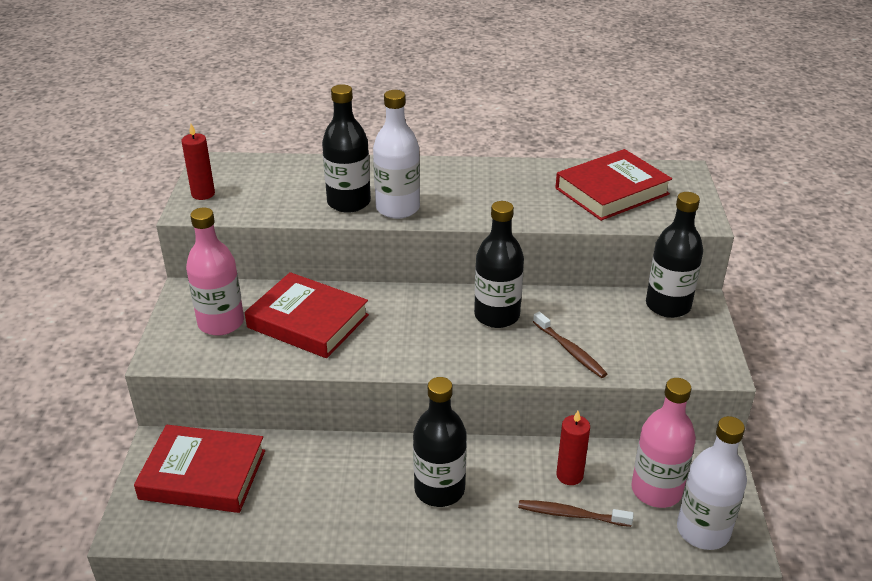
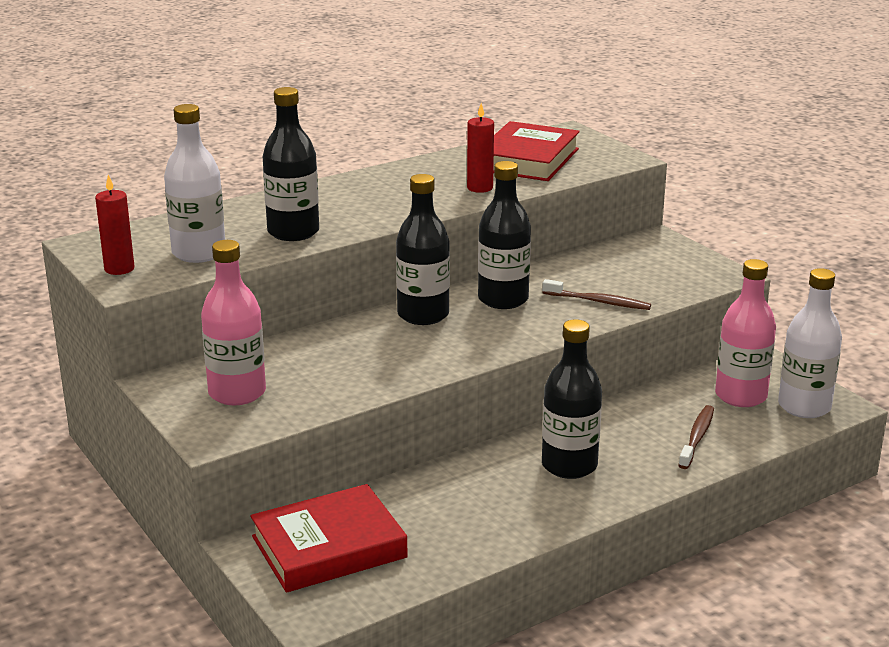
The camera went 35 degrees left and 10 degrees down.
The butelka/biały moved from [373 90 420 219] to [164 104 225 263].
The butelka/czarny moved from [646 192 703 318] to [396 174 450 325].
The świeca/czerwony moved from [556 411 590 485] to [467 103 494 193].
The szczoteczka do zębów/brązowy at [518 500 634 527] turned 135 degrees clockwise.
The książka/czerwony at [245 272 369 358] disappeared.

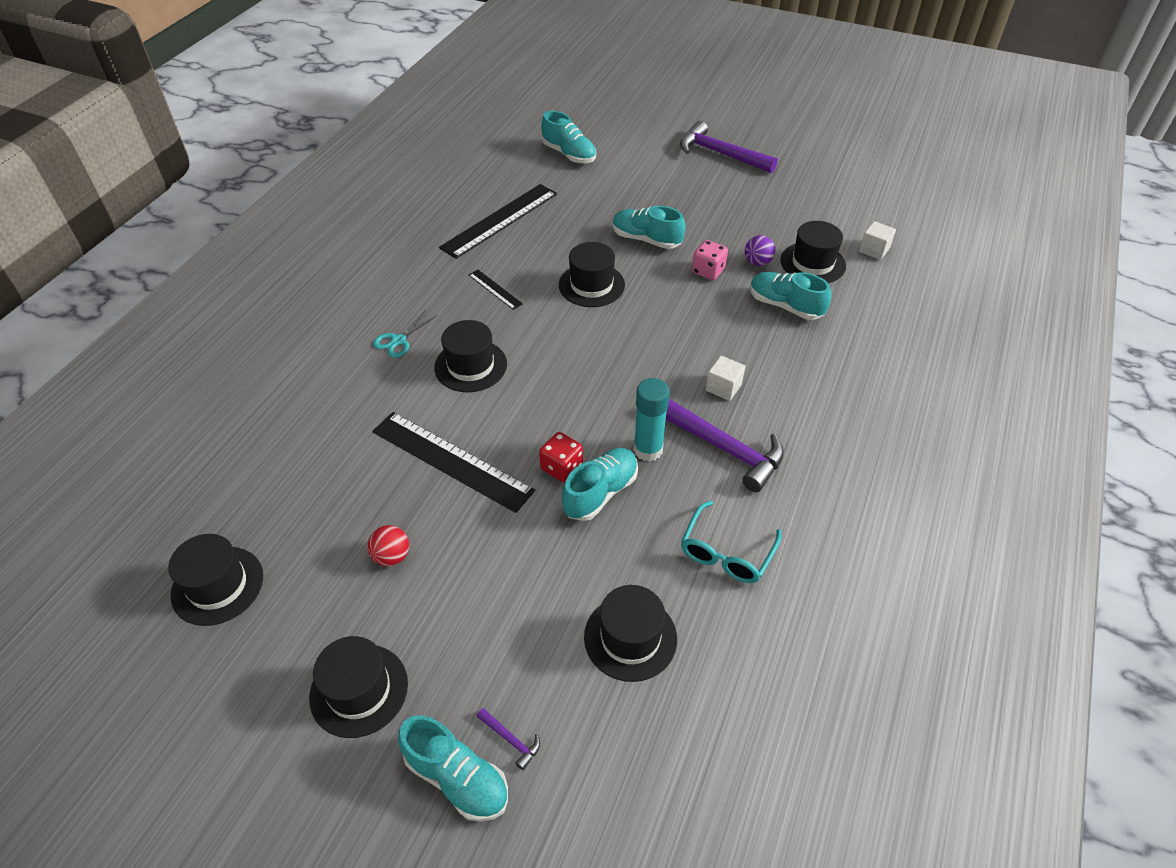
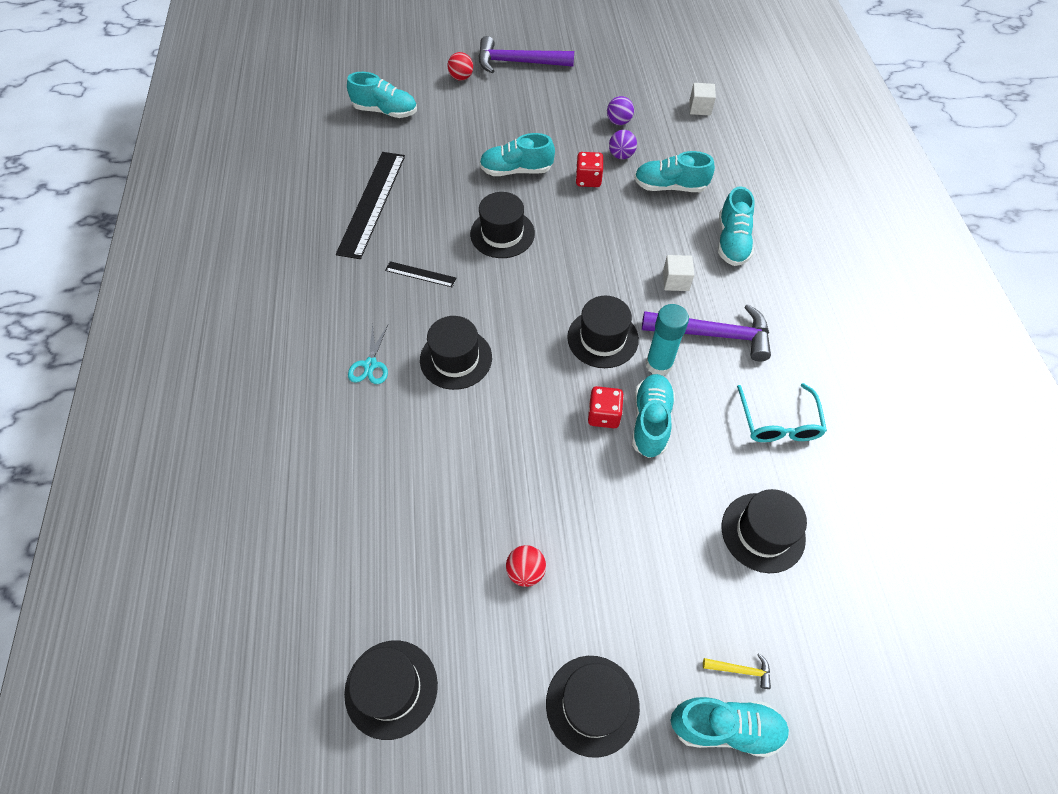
The camera went 30 degrees left and 10 degrees up.
The piłka/czerwony at [448 52 473 81] appeared.
The kapelusz/czarny moved from [780 221 846 283] to [567 296 639 368].
The kostka do gry/różowy at [692 240 728 280] became the kostka do gry/czerwony at [576 152 603 187].
The piłka/fioletowy at [607 96 634 125] appeared.
The młotek/fioletowy at [477 708 540 770] became the młotek/żółty at [703 653 771 689].
The but/turkusowy at [718 186 755 266] appeared.
The linijka/czarny at [372 412 535 513] disappeared.

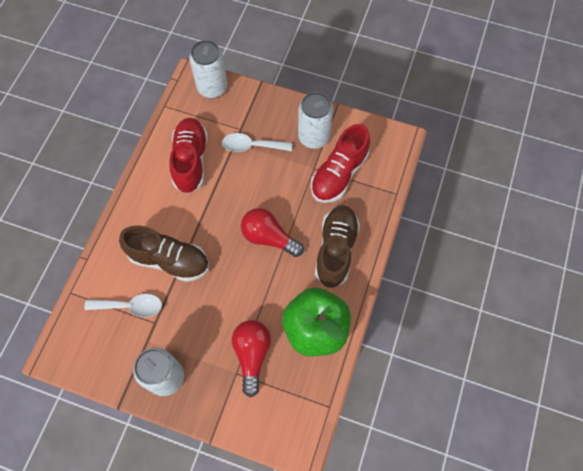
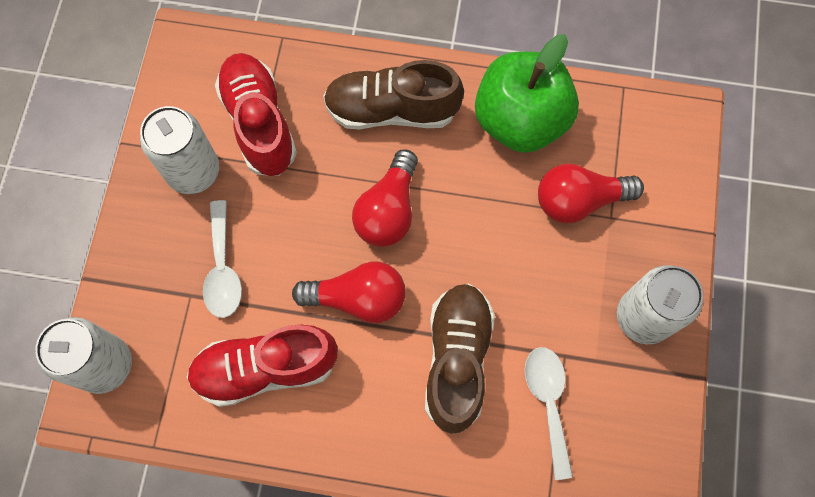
The camera went 100 degrees left and 5 degrees up.
The but/czerwony at [311 124 370 203] turned 135 degrees counterclockwise.
The żarówka/czerwony at [292 262 406 323] appeared.

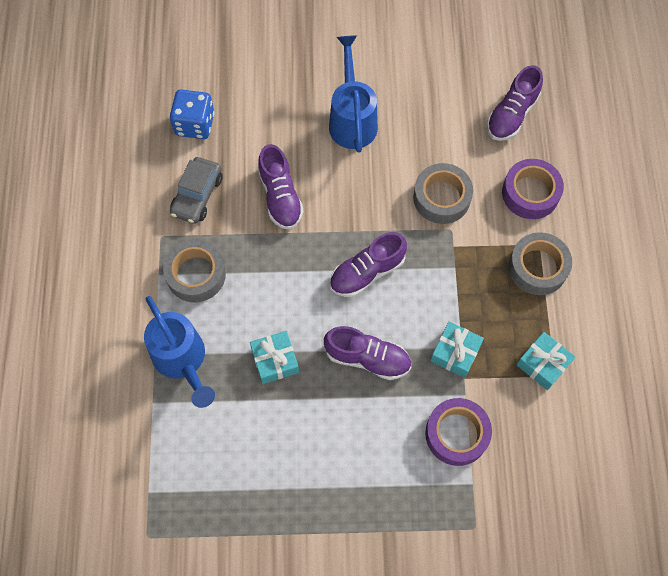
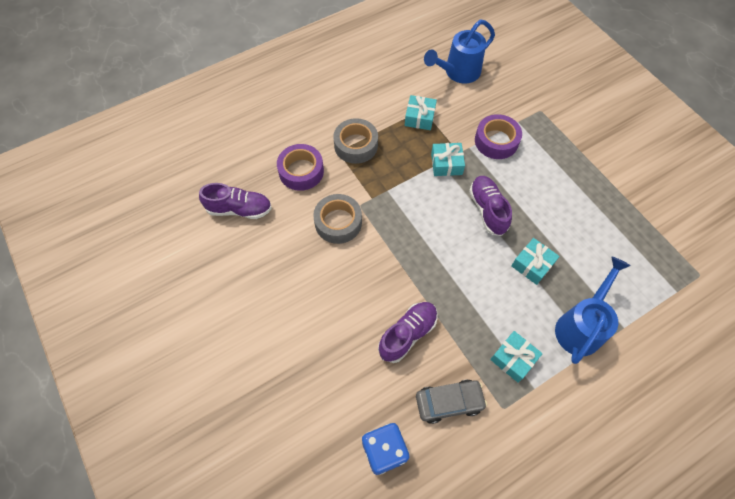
The camera went 120 degrees left and 5 degrees down.
The konewka/niebieski moved from [329 35 378 153] to [424 20 495 84].
The taśma klejąca/szary at [163 239 226 302] was replaced by the prezent/turkusowy at [490 331 543 383].
The but/fioletowy at [330 232 407 297] disappeared.

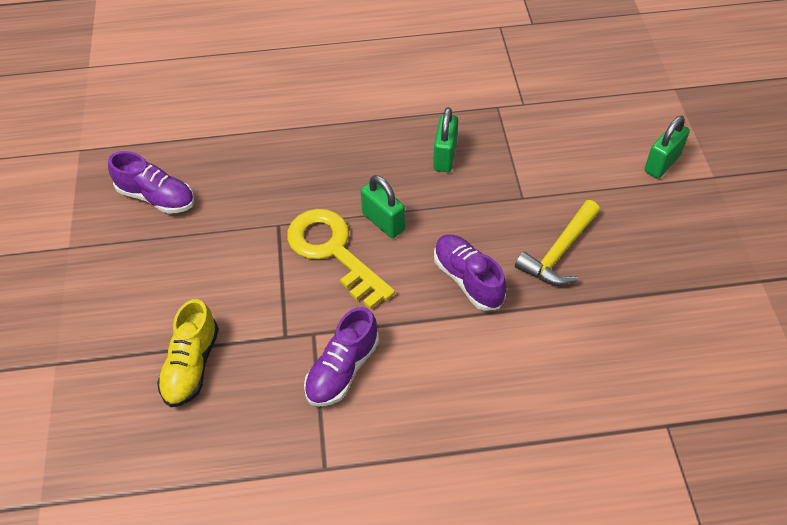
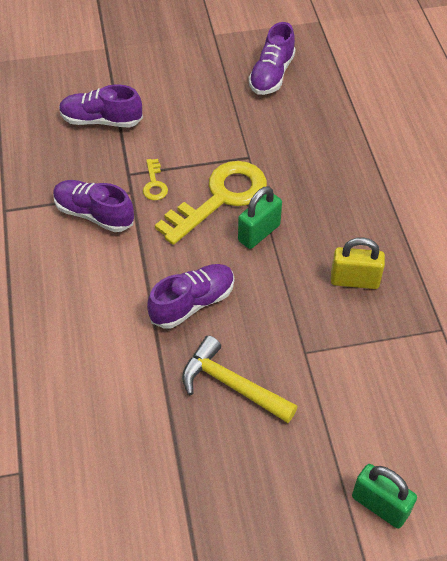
The camera went 85 degrees right and 0 degrees up.
The but/żółty at [157 299 219 407] became the but/fioletowy at [59 85 143 127].
The klucz/żółty at [143 159 168 200] appeared.
The kłódka/zielony at [433 107 458 172] became the kłódka/żółty at [331 237 385 289].

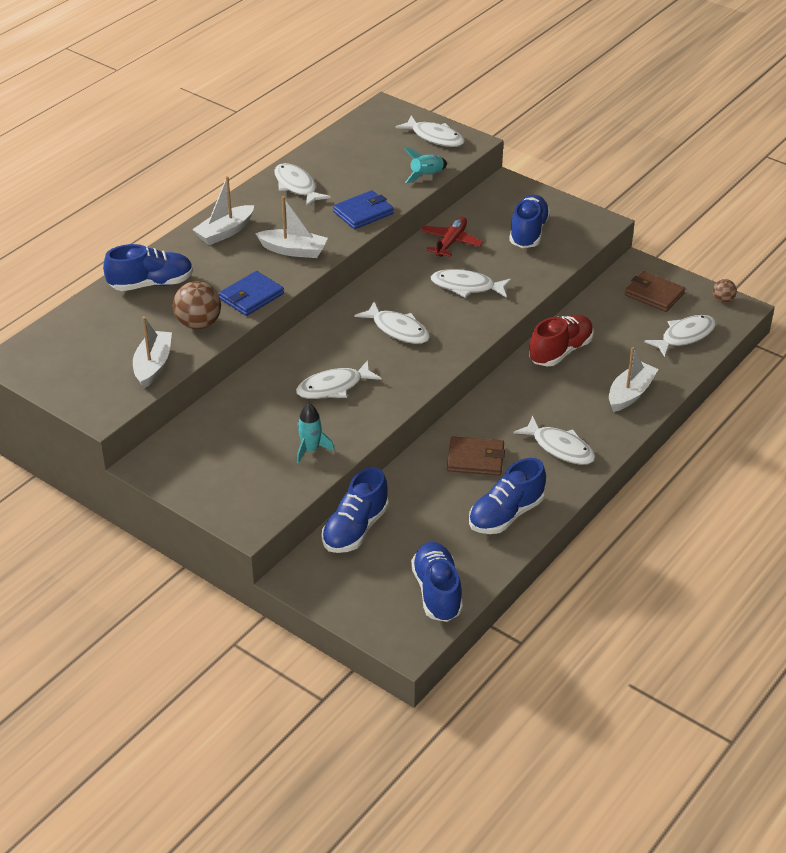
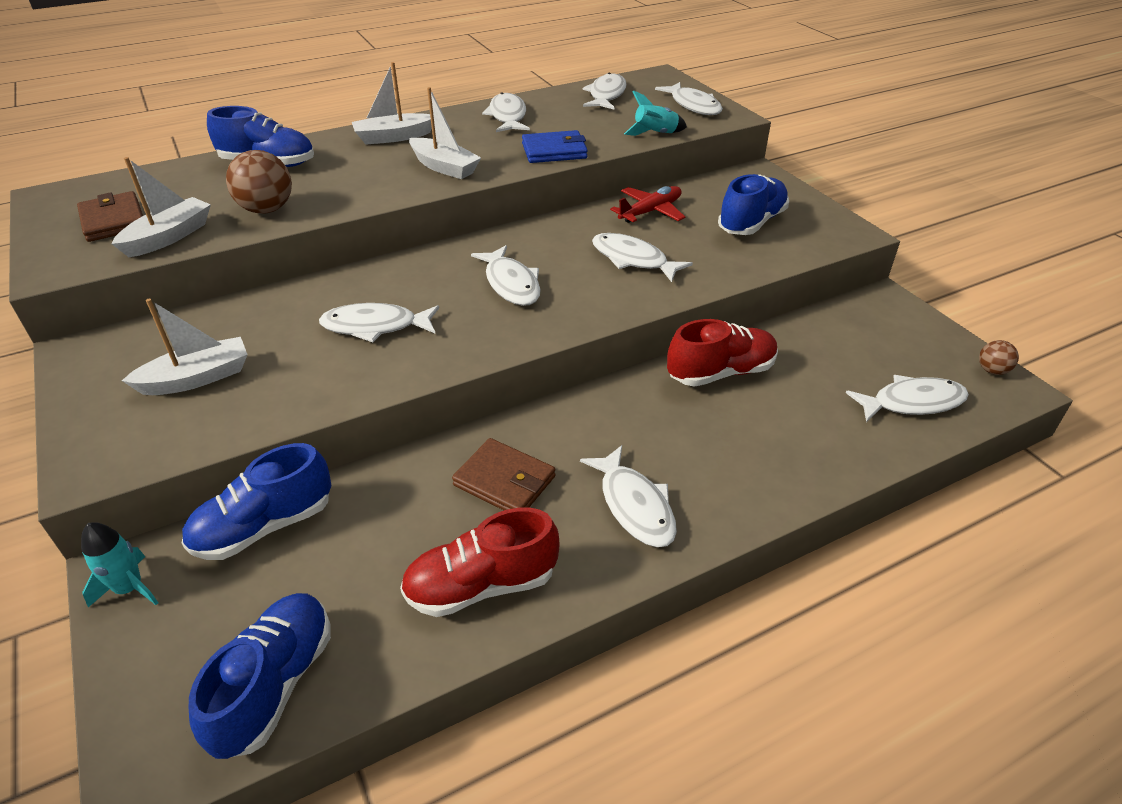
The camera went 25 degrees right and 0 degrees up.
The portfel/brązowy moved from [625 271 685 312] to [77 191 143 242].
The rakieta/turkusowy moved from [297 404 334 463] to [81 522 158 607].
The łódka/biały moved from [609 347 658 412] to [122 299 248 395].
The but/niebieski at [469 458 546 534] became the but/czerwony at [400 508 560 617].
The ryba/biały at [582 72 627 109] appeared.
The portfel/niebieski at [219 271 284 316] disappeared.

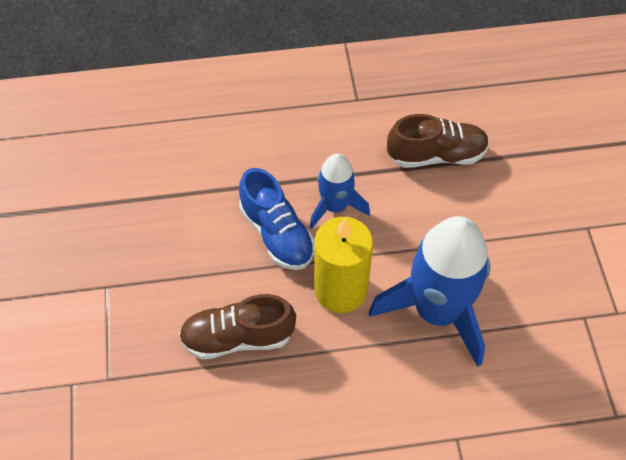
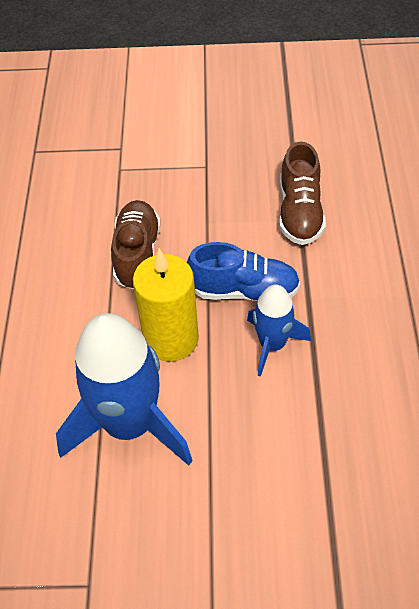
The camera went 100 degrees right and 5 degrees down.
The but/niebieski at [239 168 314 270] turned 150 degrees counterclockwise.
The but/brązowy moved from [387 114 489 168] to [279 142 326 245].

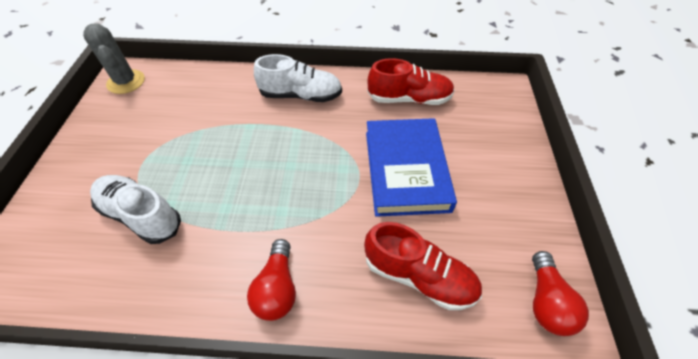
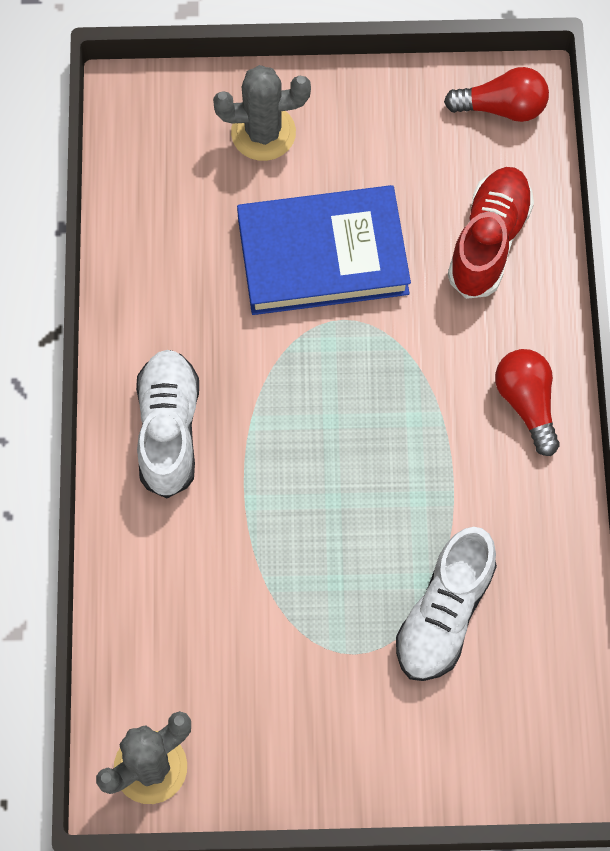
The camera went 95 degrees left and 15 degrees up.
The kaktus/szary at [213 65 311 161] appeared.
The żarówka/czerwony at [247 239 296 321] turned 105 degrees counterclockwise.
The but/czerwony at [367 58 455 105] disappeared.

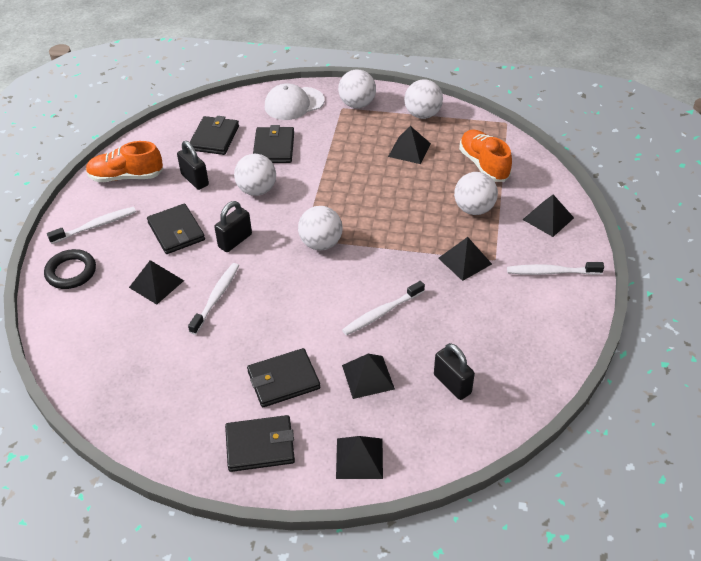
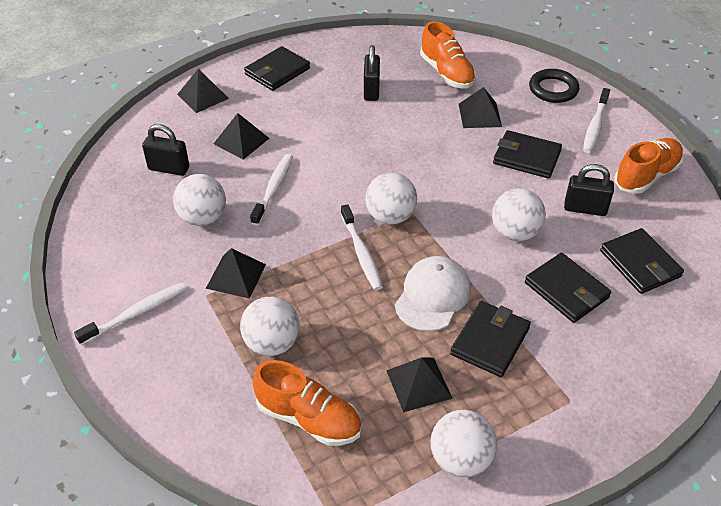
The camera went 140 degrees right and 0 degrees up.
The piłka/biały moved from [338 69 376 108] to [173 174 226 226].
The szczoteczka do zębów/biały moved from [188 263 239 335] to [341 204 383 290].
The kłódka/czarny moved from [214 201 252 252] to [364 45 380 101].
The czapka/biały moved from [265 83 324 120] to [395 256 471 331].
The but/pomarańczowy at [420 21 476 89] appeared.
The portfel/czarny moved from [247 348 320 407] to [450 301 531 377].
The piramida/czarny at [522 194 574 237] disappeared.

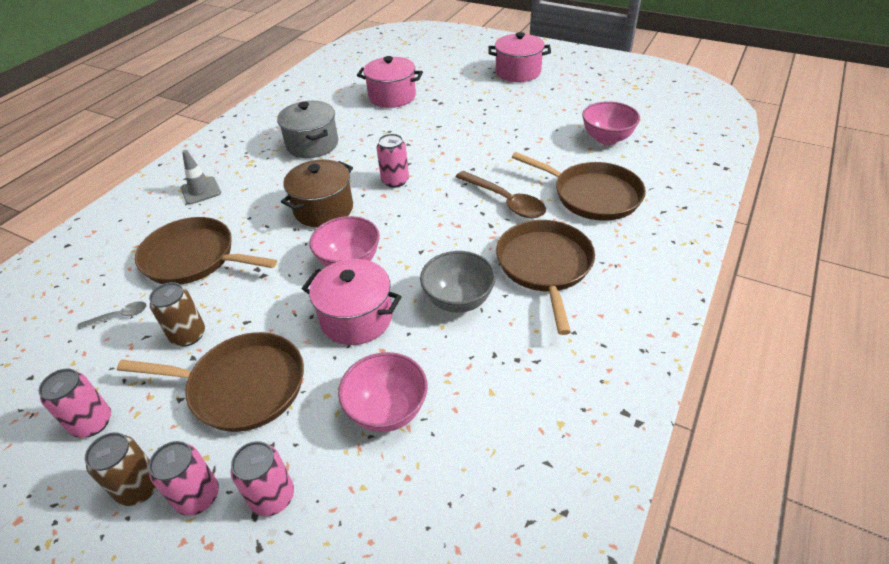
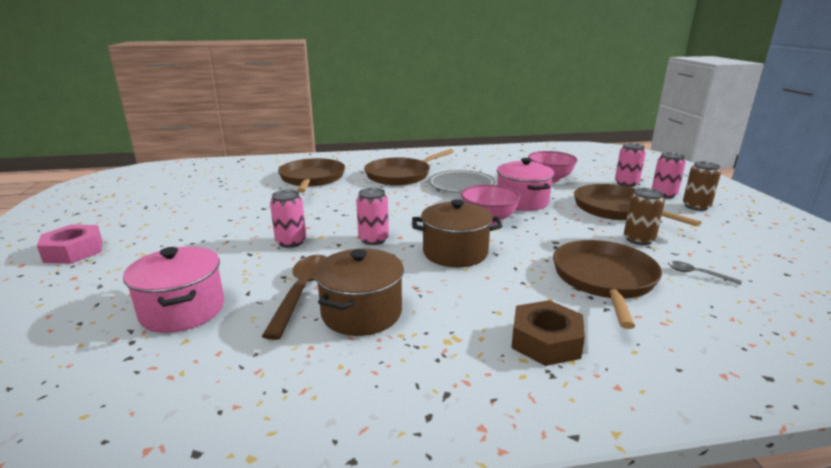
The camera went 130 degrees left and 20 degrees down.
The garnek/różowy at [488 32 551 82] was replaced by the nakrętka/różowy at [37 225 103 264].
The łyżka/brązowy moved from [456 171 546 218] to [262 255 326 340].
The puszka/różowy moved from [38 368 111 438] to [270 190 306 248].
The garnek/szary at [277 101 338 158] became the garnek/brązowy at [314 249 404 336].
The miska/szary at [420 251 496 313] was replaced by the talerz/szary at [429 170 496 193].
The pachołek/szary at [180 150 221 205] was replaced by the nakrętka/brązowy at [511 300 585 366].
The patelnia/brązowy at [135 217 277 285] turned 150 degrees counterclockwise.
The miska/różowy at [582 101 640 145] disappeared.

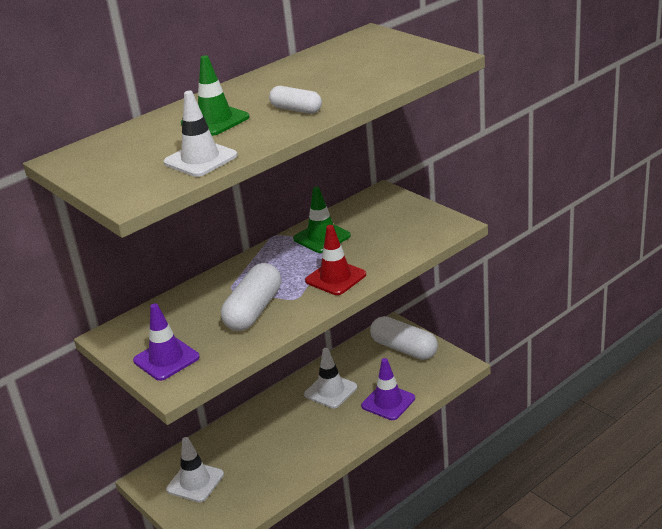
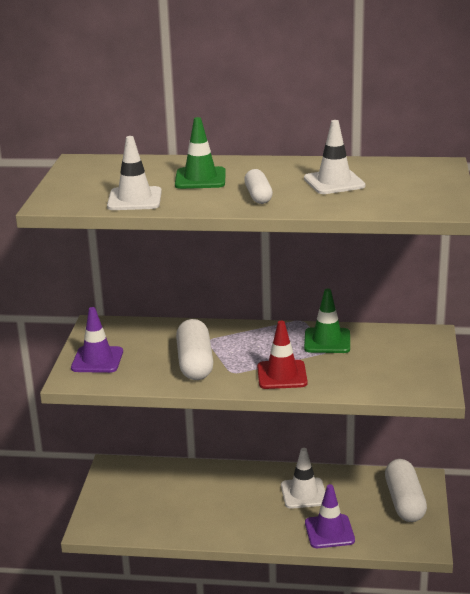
The camera went 45 degrees right and 5 degrees down.
The kapsułka/biały at [221 263 281 331] turned 75 degrees counterclockwise.
The pachołek/biały moved from [166 437 224 502] to [304 120 366 194].

